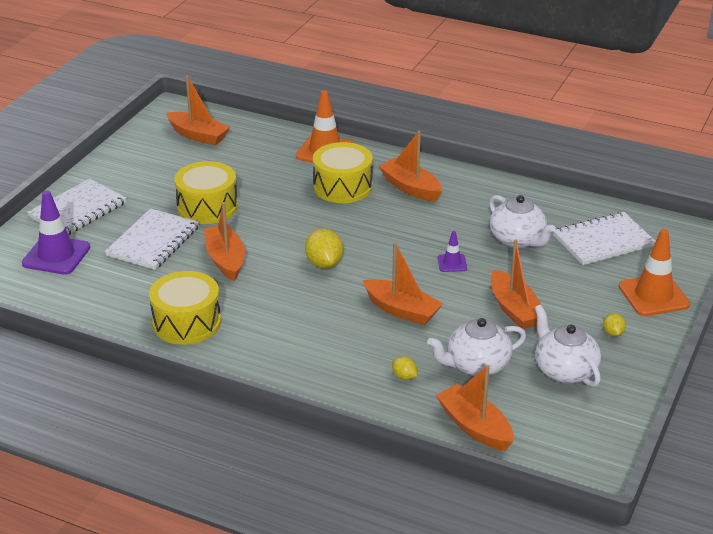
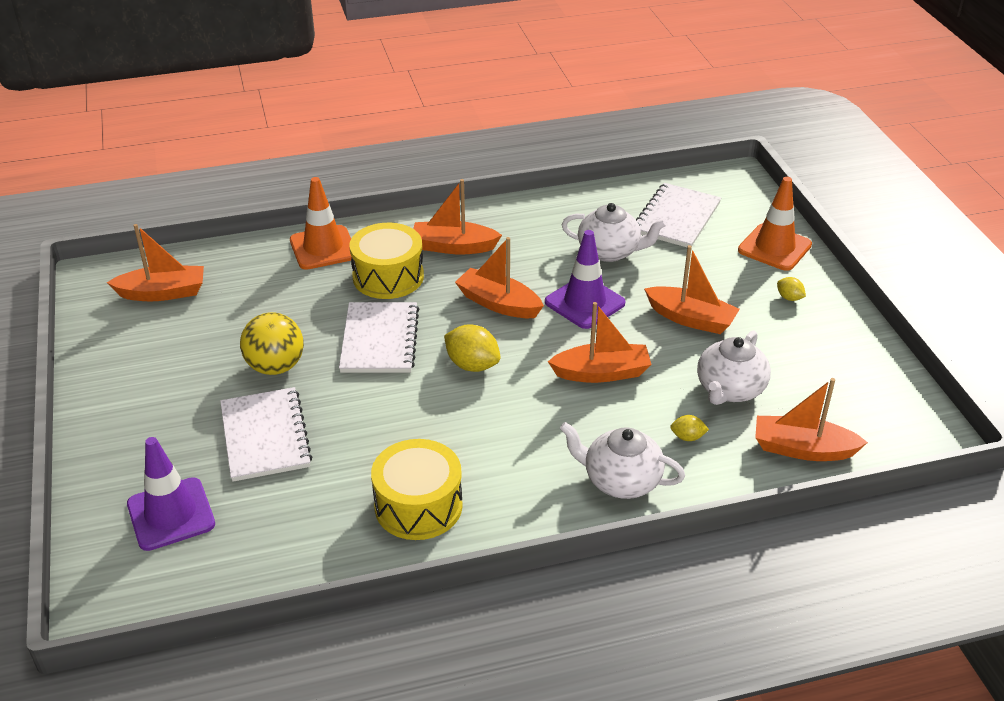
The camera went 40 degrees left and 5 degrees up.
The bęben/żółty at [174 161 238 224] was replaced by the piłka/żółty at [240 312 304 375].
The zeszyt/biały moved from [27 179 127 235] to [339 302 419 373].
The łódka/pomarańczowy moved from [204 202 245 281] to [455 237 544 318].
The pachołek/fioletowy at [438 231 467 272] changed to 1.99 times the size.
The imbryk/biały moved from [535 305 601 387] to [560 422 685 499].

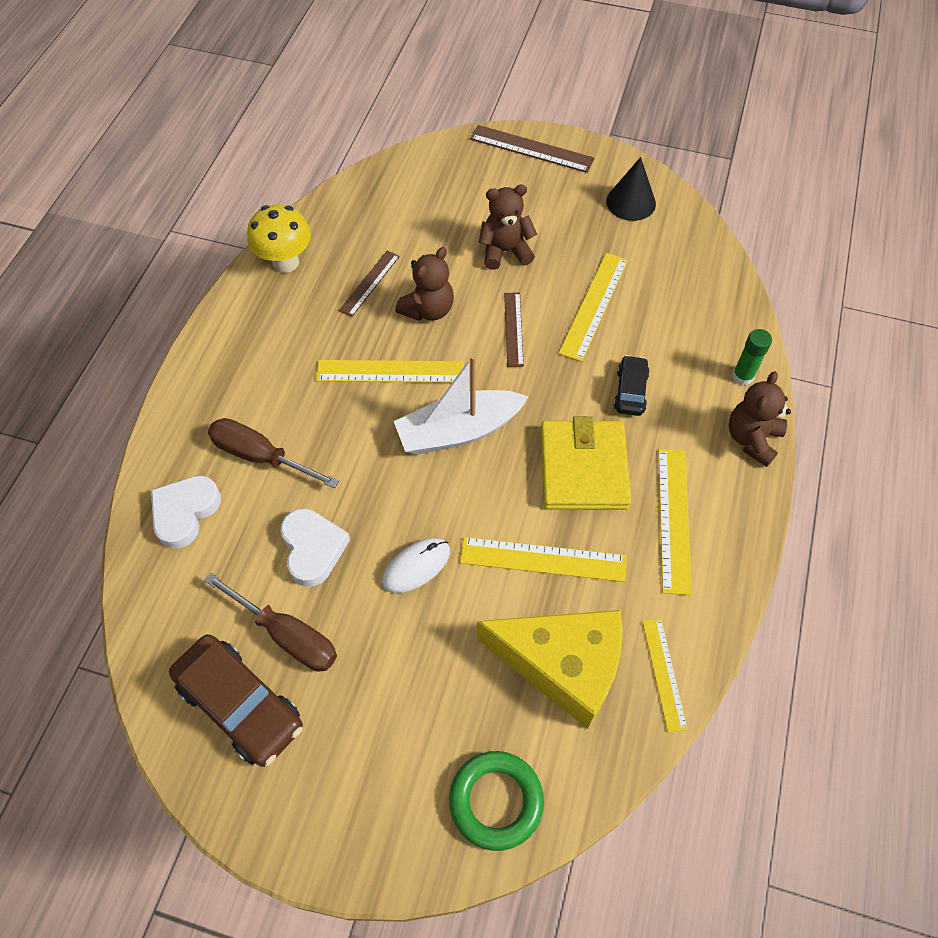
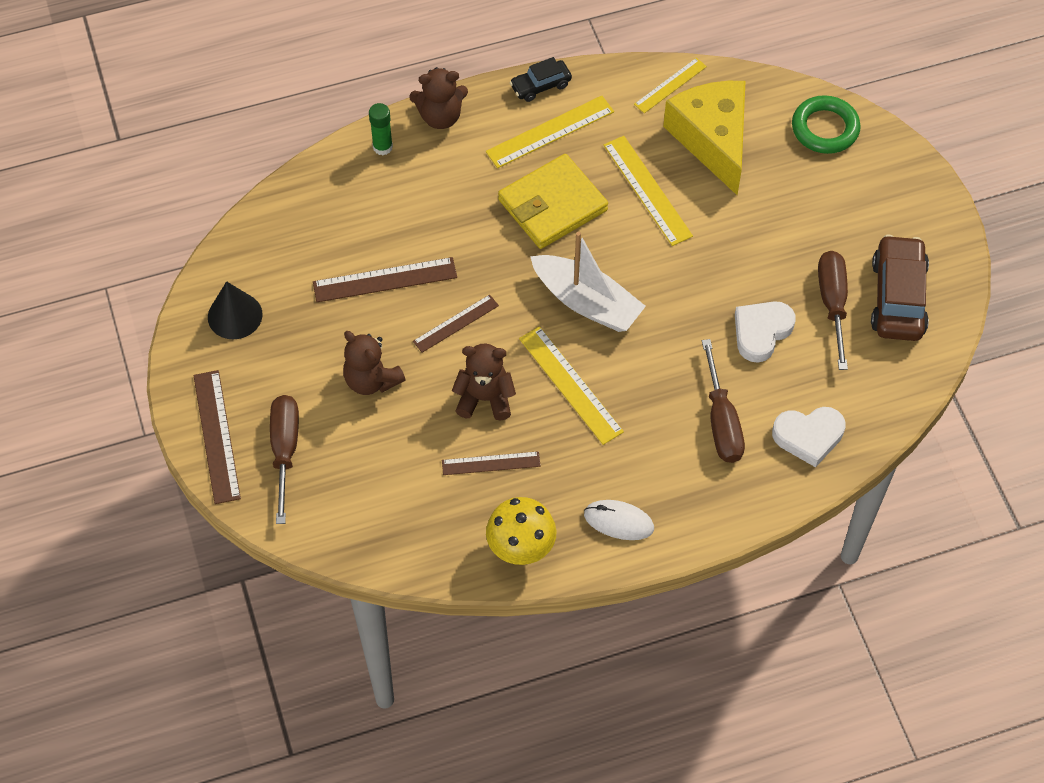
The camera went 125 degrees left and 0 degrees up.
The śrubokręt/brązowy at [270 395 299 524] appeared.
The linijka/żółty at [559 253 628 362] became the linijka/brązowy at [313 257 457 302].
The samochód/czarny moved from [614 355 650 416] to [510 57 572 102].
The myszka/biały moved from [382 538 450 593] to [584 500 654 540].

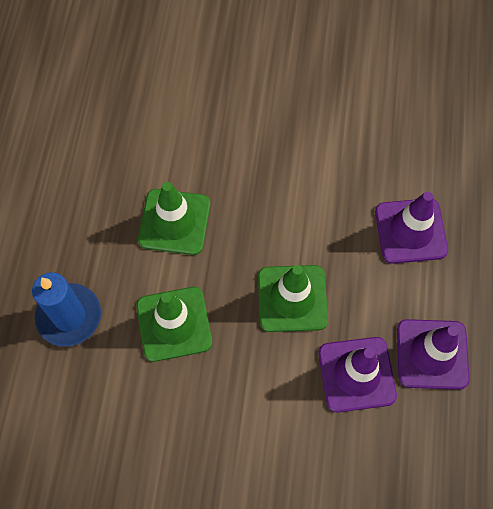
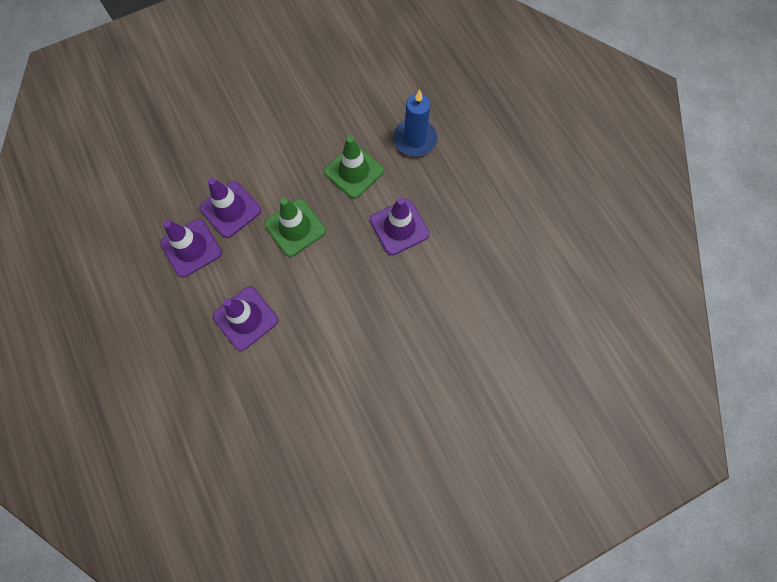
The camera went 145 degrees right and 5 degrees up.
The pachołek/zielony at [138 182 210 255] became the pachołek/fioletowy at [370 197 430 255].

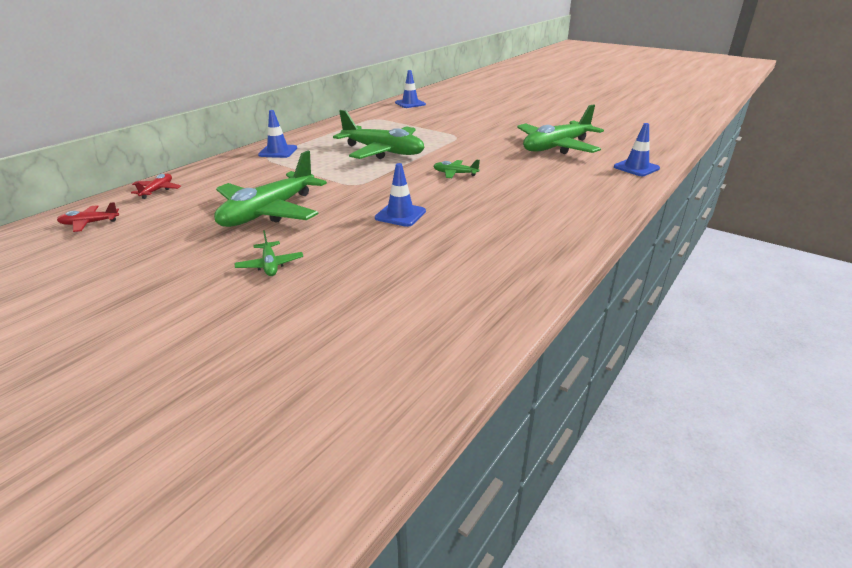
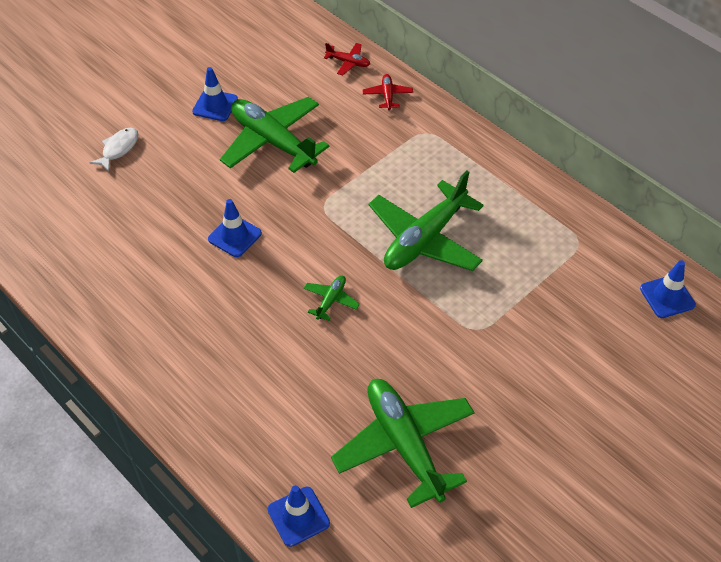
The camera went 100 degrees right and 20 degrees up.
The ryba/biały at [89 128 138 172] appeared.
The pachołek/niebieski moved from [258 110 297 158] to [192 67 238 121].
The samolot/czerwony moved from [57 202 119 232] to [362 74 413 110].
The samolot/zielony at [235 230 303 276] disappeared.

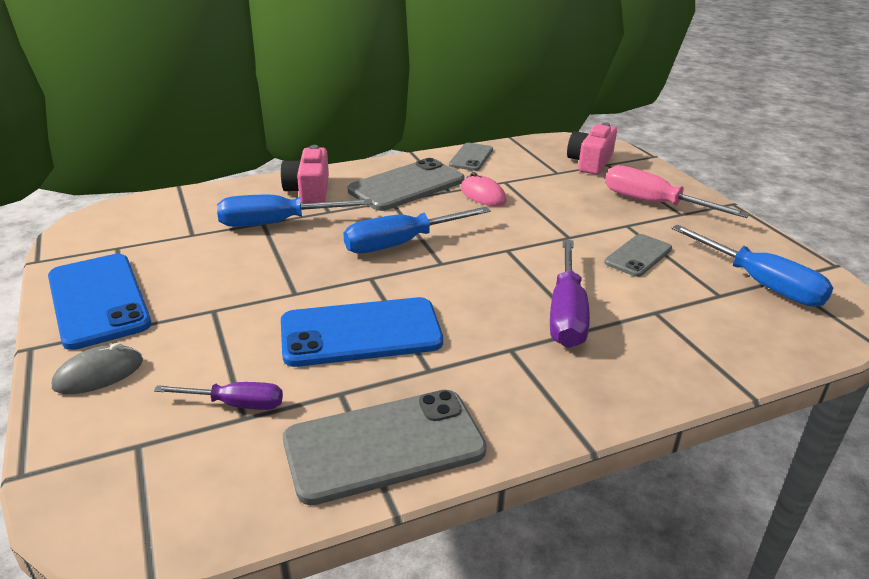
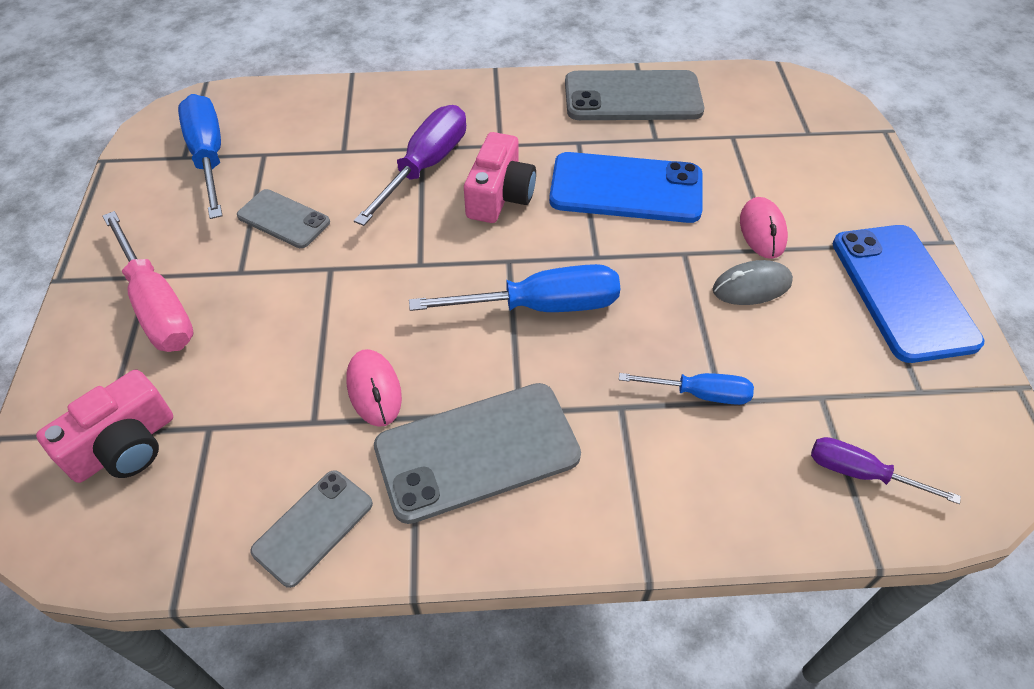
The camera went 160 degrees left and 20 degrees up.
The telefon/szary at [604 234 672 277] turned 60 degrees clockwise.
The aparat fotograficzny/różowy moved from [281 145 329 204] to [464 132 536 223].
The śrubokręt/niebieski at [217 195 372 227] changed to 0.59 times the size.
The myszka/szary moved from [52 343 143 394] to [713 260 793 305].
The myszka/różowy at [740 197 788 259] appeared.
The śrubokręt/fioletowy moved from [154 382 283 410] to [811 437 961 504].

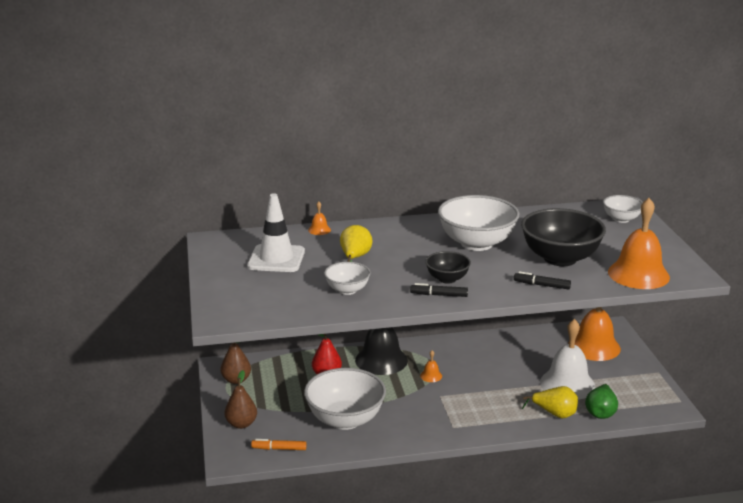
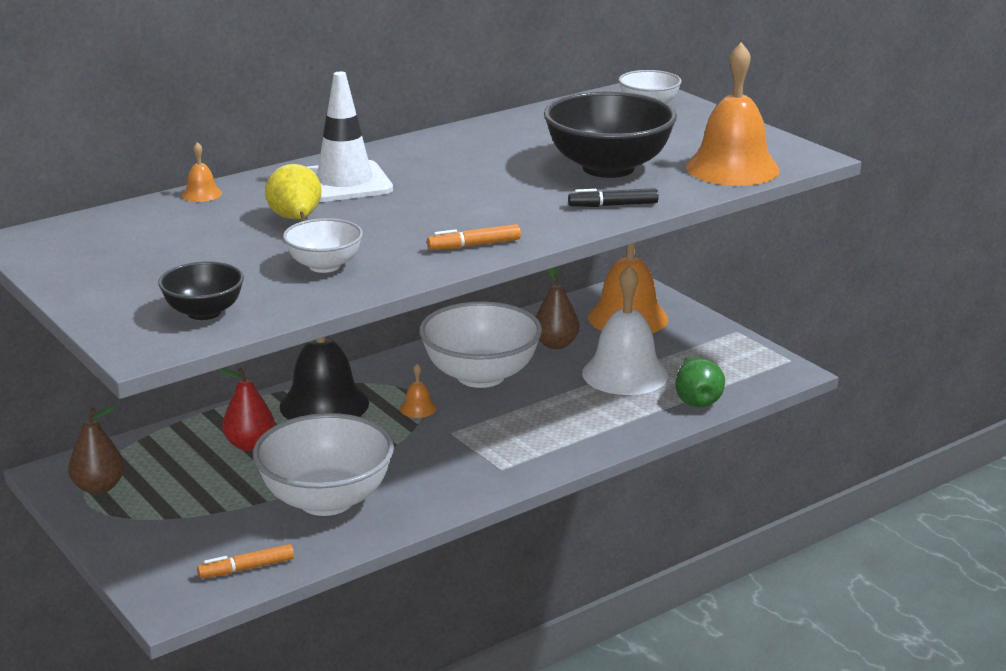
The camera went 25 degrees left and 0 degrees up.
The miska/czarny moved from [425 251 471 284] to [158 262 244 320].
The pachołek/biały moved from [247 193 305 272] to [308 72 393 202].
The miska/biały moved from [438 195 519 251] to [419 301 542 388].
The flamaster/czarny at [410 283 468 297] became the flamaster/pomarańczowy at [427 224 521 250].
The gruszka/brązowy moved from [225 370 257 429] to [536 267 580 349].
The gruszka/żółty at [522 386 578 418] disappeared.

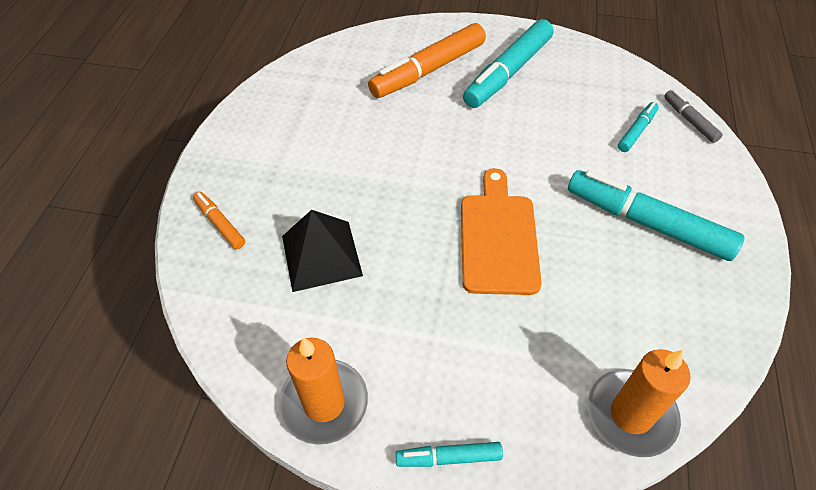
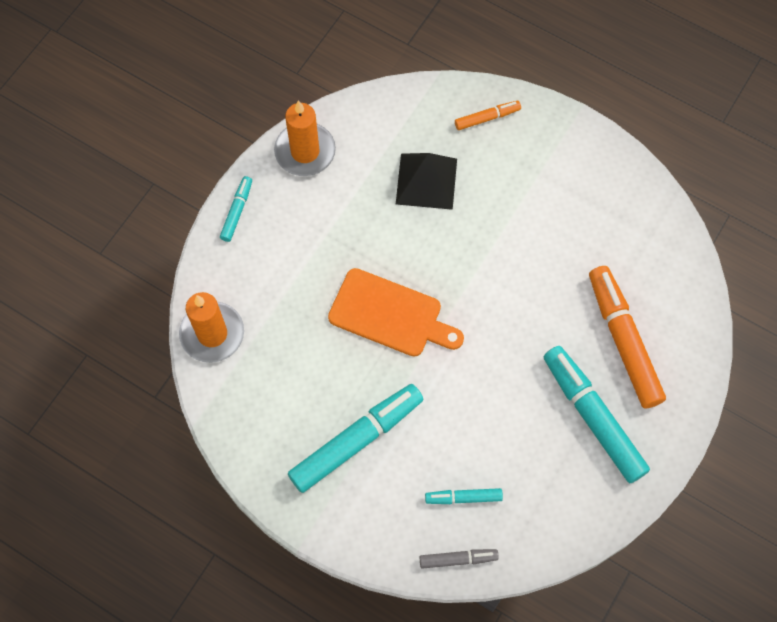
The camera went 110 degrees right and 15 degrees up.
The flamaster/turkusowy at [618 102 659 152] turned 120 degrees clockwise.

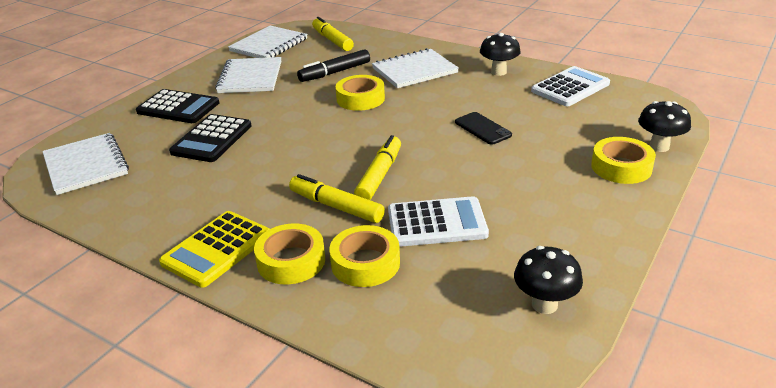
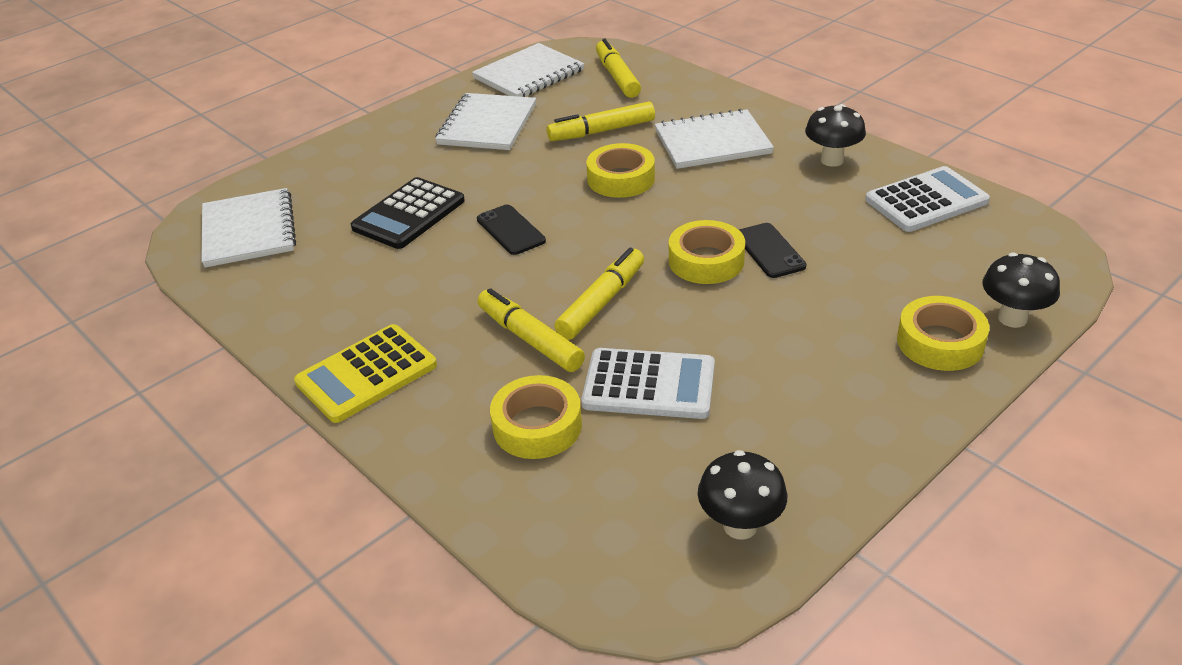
The camera went 15 degrees right and 5 degrees up.
The telefon/czarny at [477 205 546 255] appeared.
The flamaster/czarny at [297 49 370 82] became the flamaster/żółty at [547 101 655 141].
The taśma klejąca/żółty moved from [254 223 325 284] to [669 220 745 284].
The kalkulator/czarny at [136 89 219 123] disappeared.

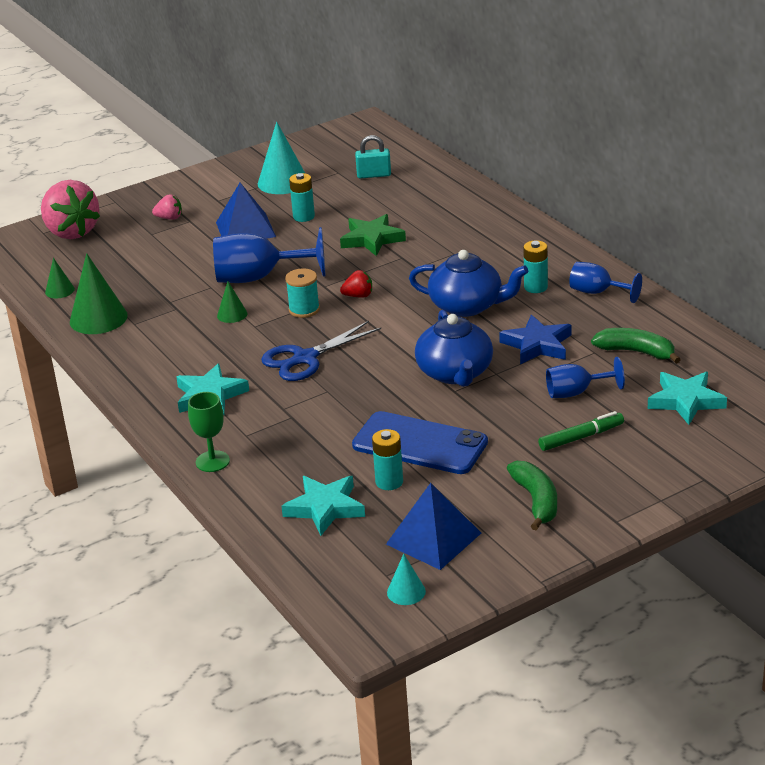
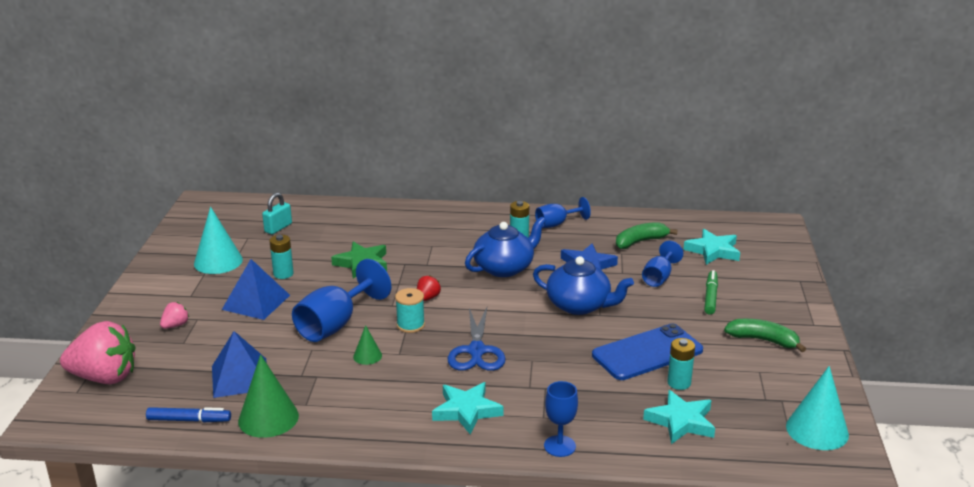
The camera went 55 degrees left and 5 degrees down.
The stożek/zielony at [45 258 75 298] was replaced by the flamaster/niebieski at [146 407 231 422].
The piramida/niebieski moved from [386 483 481 570] to [212 331 267 398].
The kielich/zielony at [188 392 230 472] became the kielich/niebieski at [544 381 578 457].
The stożek/turkusowy at [387 554 426 605] changed to 1.91 times the size.

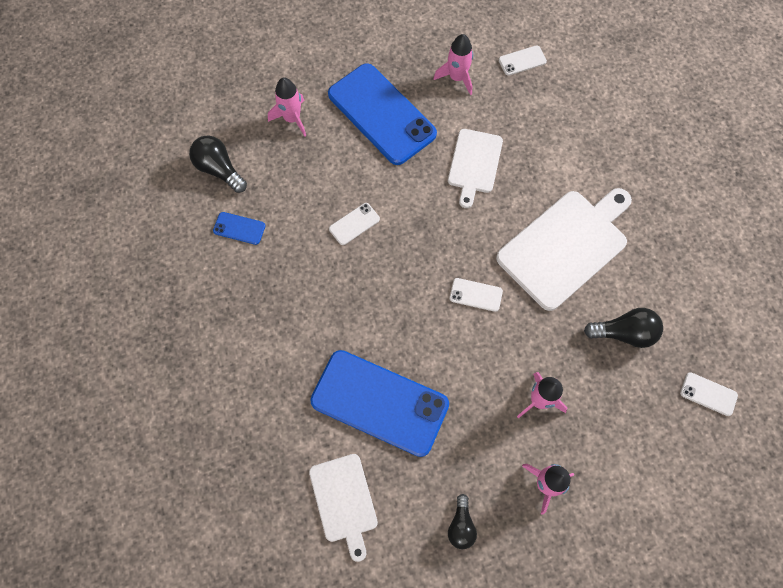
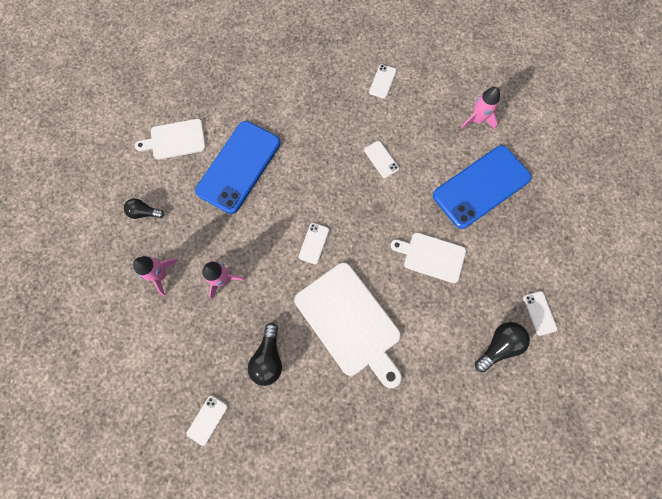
The camera went 95 degrees right and 5 degrees up.
The telefon/niebieski at [213 212 266 245] became the telefon/biały at [369 64 397 99].
The żarówka/czarny moved from [189 135 247 193] to [475 322 530 372].
The rakieta/różowy at [433 34 473 95] disappeared.

